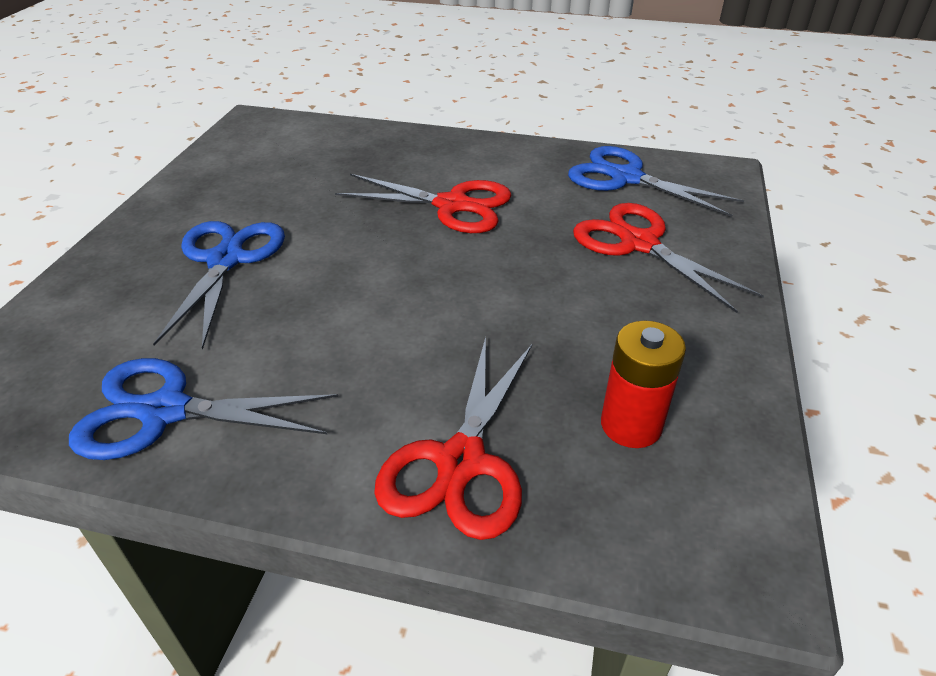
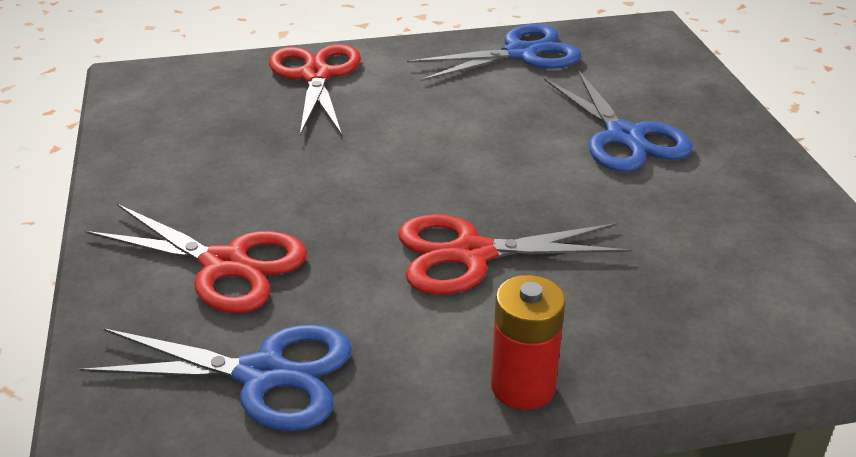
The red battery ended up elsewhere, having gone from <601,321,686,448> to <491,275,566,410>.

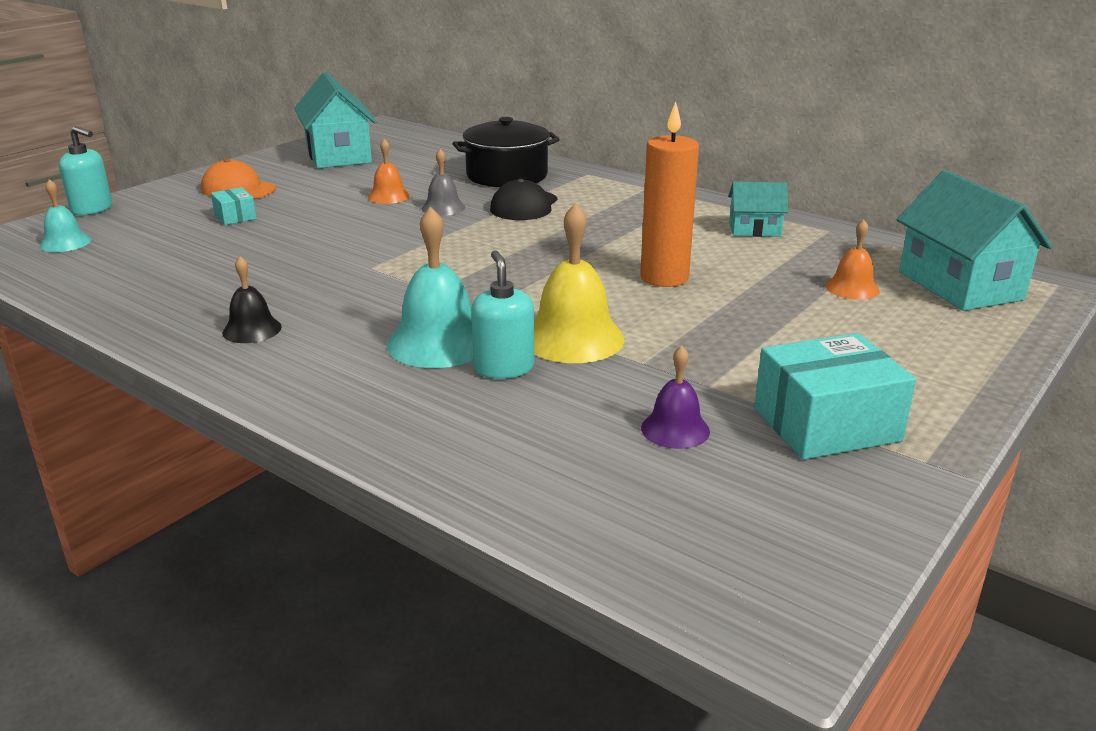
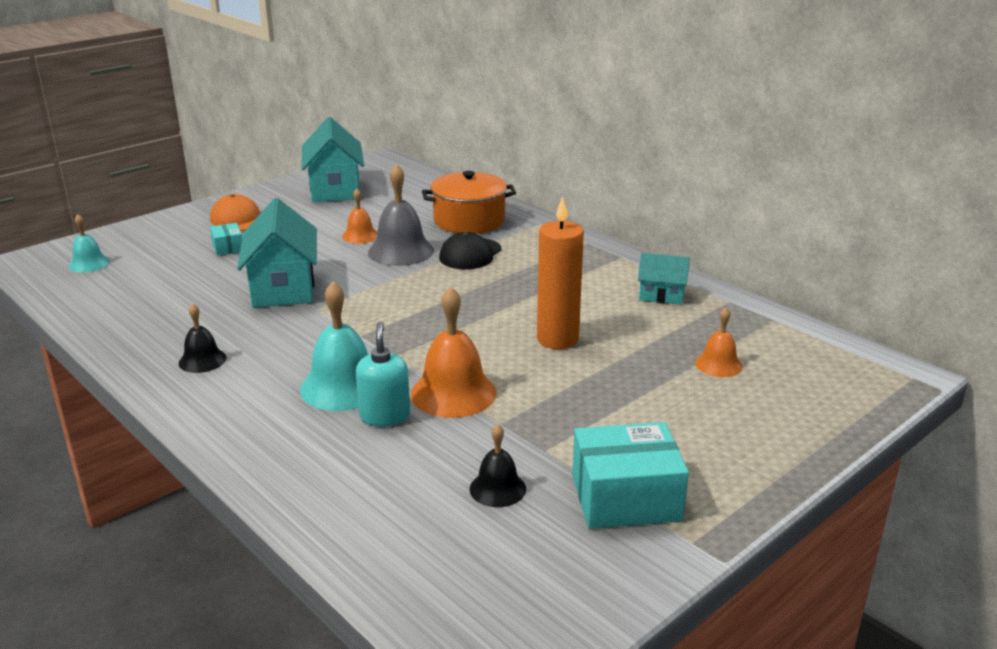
The turquoise house ended up elsewhere, having gone from <897,170,1052,311> to <237,198,317,307>. The size of the grey bell at <422,149,465,216> changed by a factor of 1.75. What was the yellow bell at <534,203,625,363> turned into the orange bell at <411,287,497,418>. What was the black pot at <452,117,560,187> turned into the orange pot at <422,171,516,233>. What was the purple bell at <641,345,710,449> turned into the black bell at <470,424,526,507>. The second view lost the turquoise soap dispenser at <59,126,112,215>.

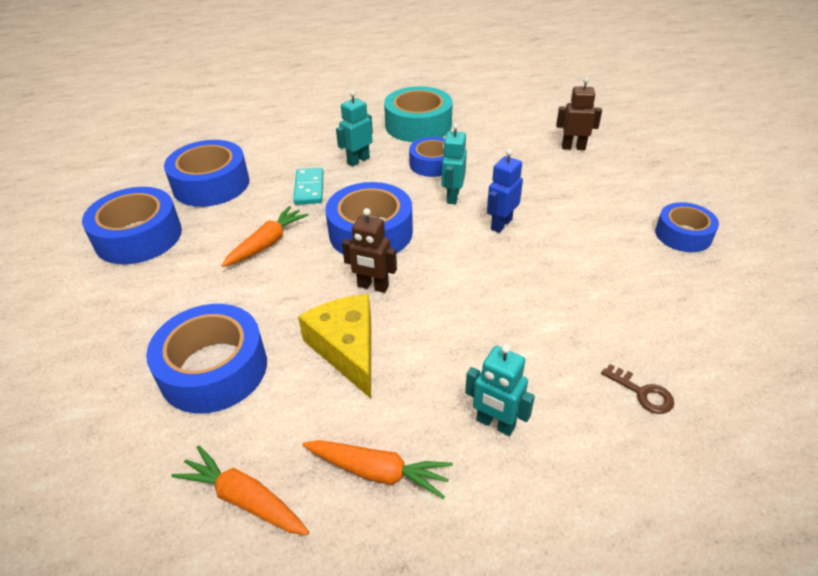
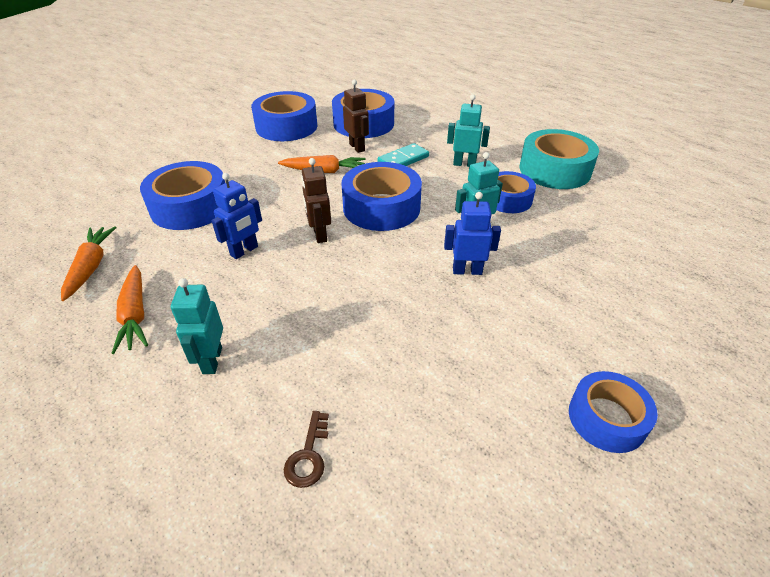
Where the yellow cheese stood at <298,294,371,399>, the blue robot came to stand at <212,173,262,259>. The brown robot ended up elsewhere, having gone from <556,77,602,150> to <343,79,369,153>.

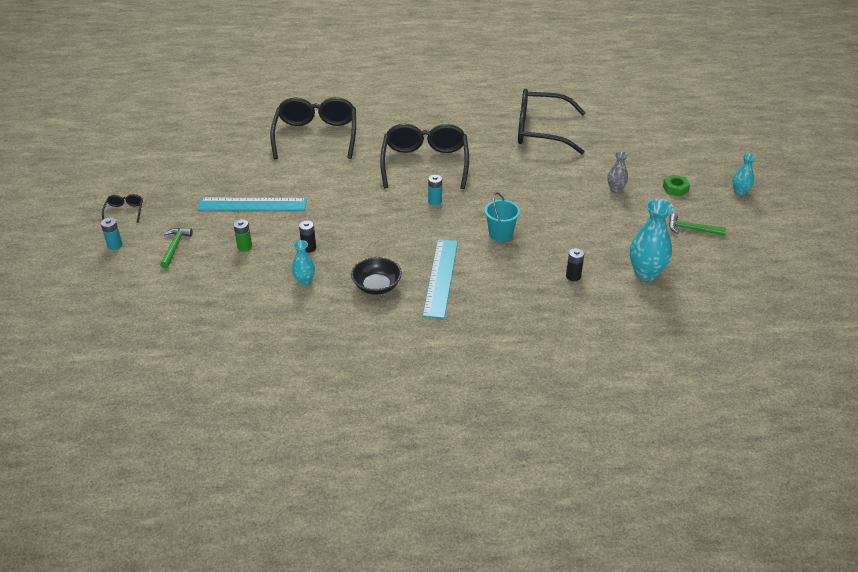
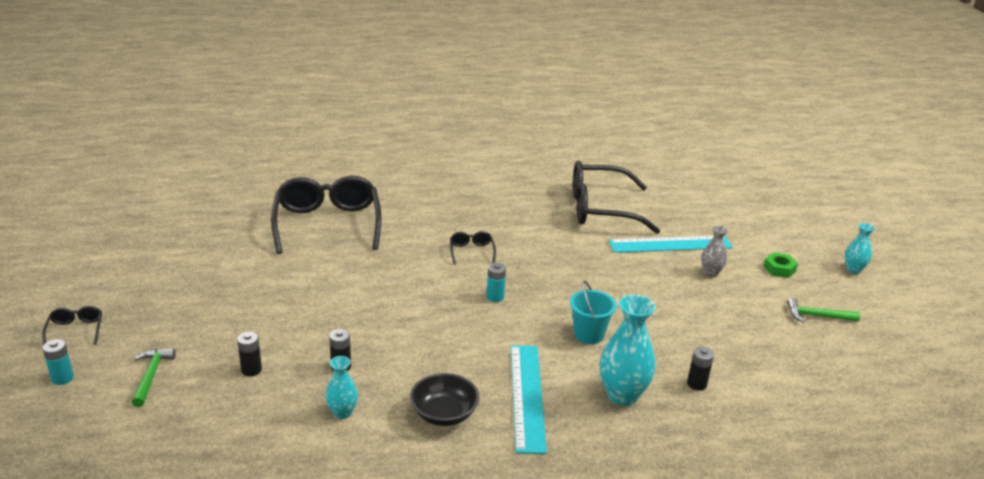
What was the green battery at <233,219,252,252> turned into the black battery at <237,332,262,376>. The size of the black glasses at <380,124,469,189> changed by a factor of 0.41. The turquoise vase ended up elsewhere, having gone from <630,199,674,281> to <600,295,656,406>. The turquoise ruler ended up elsewhere, having gone from <198,198,307,211> to <609,236,733,253>.

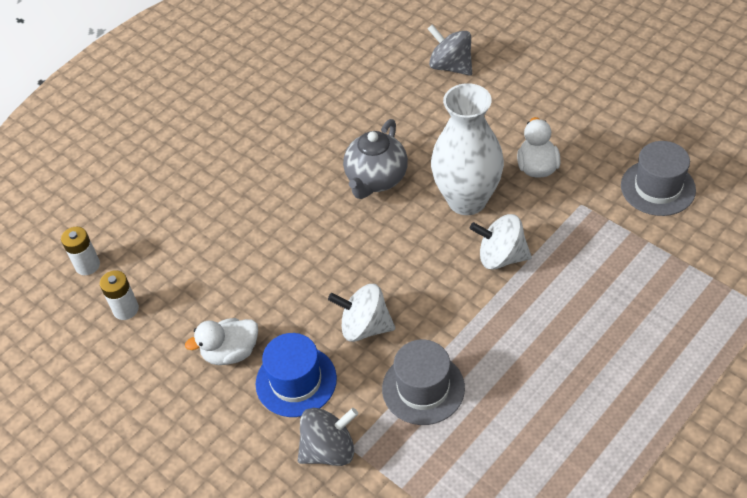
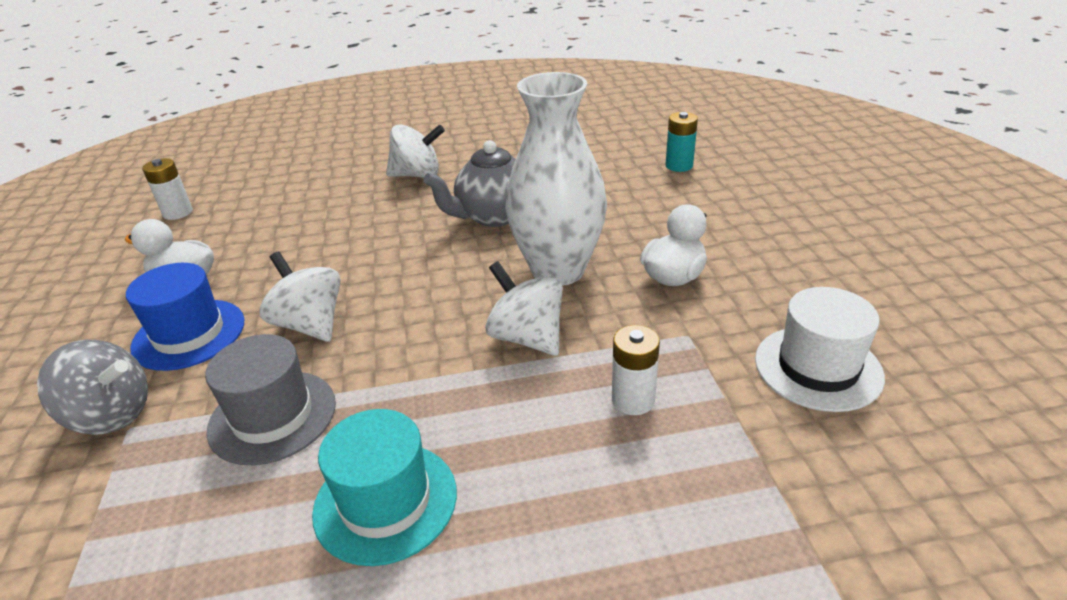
The second view gained the turquoise hat at <312,409,457,566>. The second view gained the white spinning top at <386,124,445,178>. The white battery ended up elsewhere, having gone from <61,227,100,275> to <612,325,660,415>. Where the grey spinning top stood at <428,24,472,76>, the turquoise battery came to stand at <665,112,698,172>. What was the grey hat at <621,141,696,216> turned into the white hat at <755,287,885,412>.

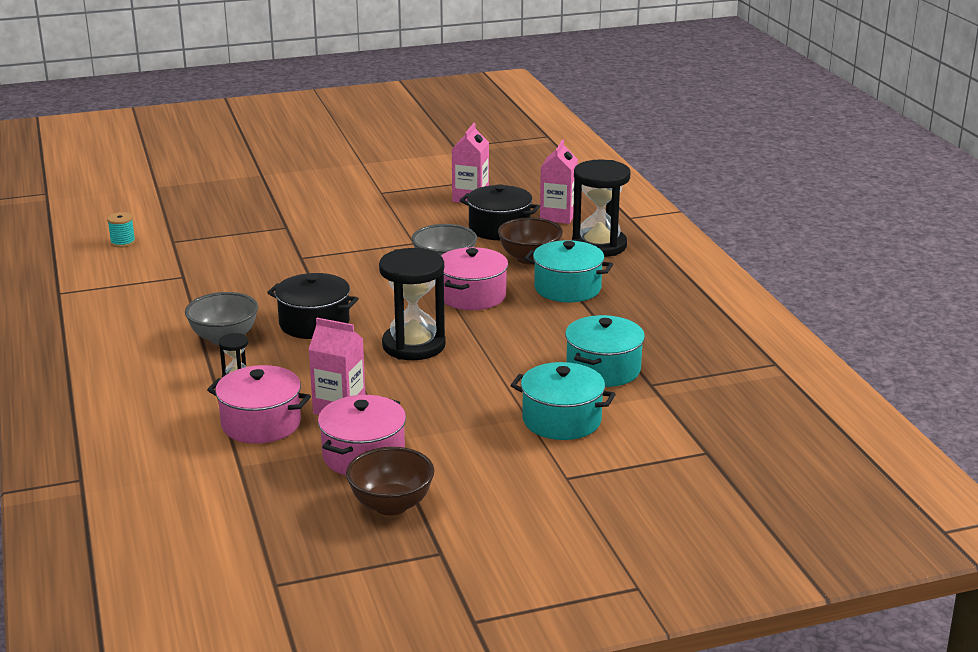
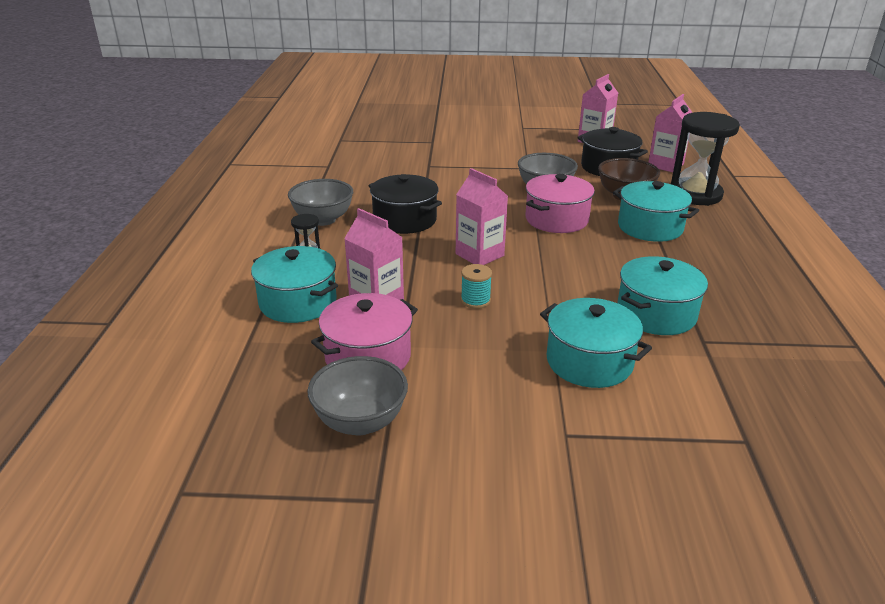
What was the pink pot at <207,365,311,444> turned into the turquoise pot at <251,246,338,323>. What was the brown bowl at <346,447,434,516> turned into the grey bowl at <307,356,408,435>. Where the black hourglass stood at <379,248,446,360>, the pink carton came to stand at <456,168,508,265>. The turquoise spool ended up elsewhere, having gone from <107,212,136,248> to <461,264,492,309>.

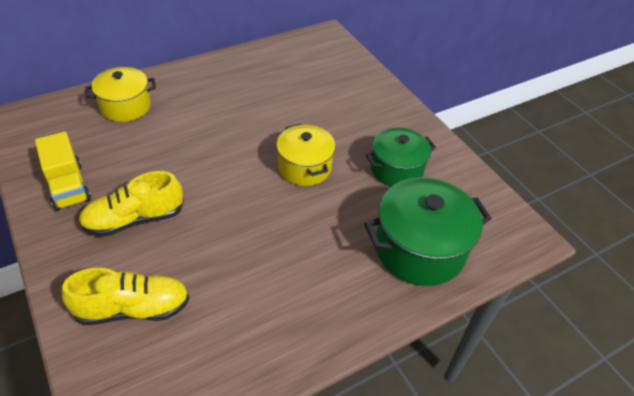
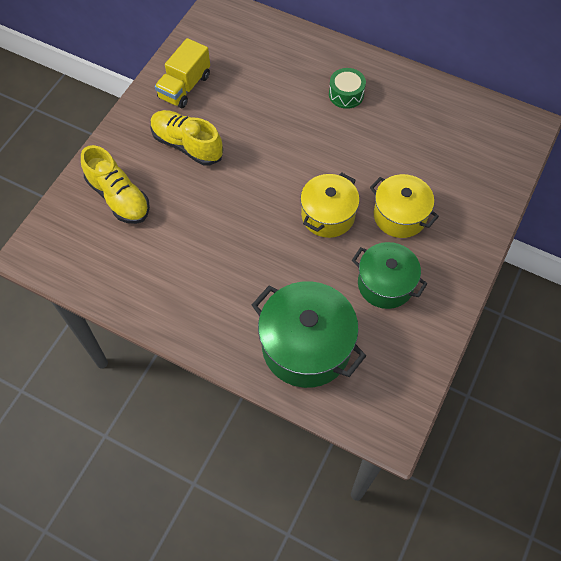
The second view gained the green drum at <329,68,366,109>. The yellow pot ended up elsewhere, having gone from <85,67,156,122> to <370,174,439,238>.

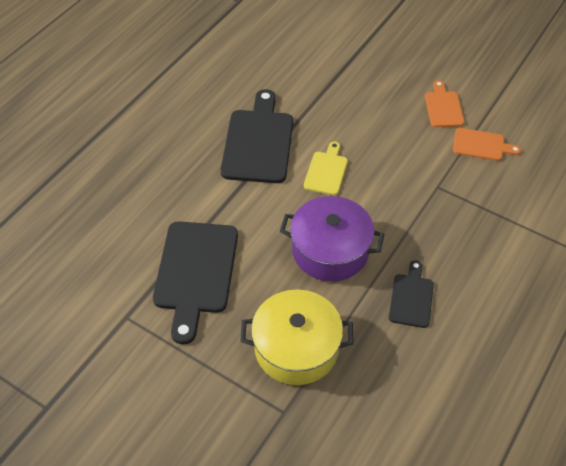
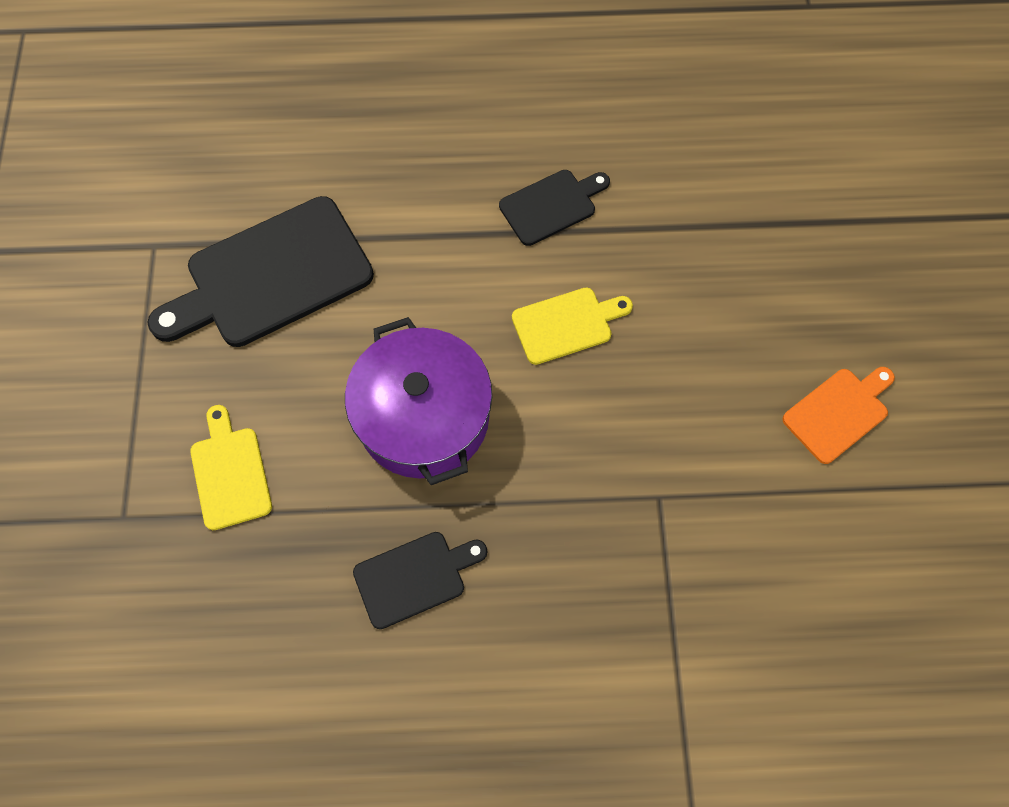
Where the yellow pot stood at <240,290,354,385>, the yellow cutting board came to stand at <190,405,272,530>. The size of the black cutting board at <221,89,293,183> changed by a factor of 0.54. The second view lost the orange cutting board at <453,128,521,161>.

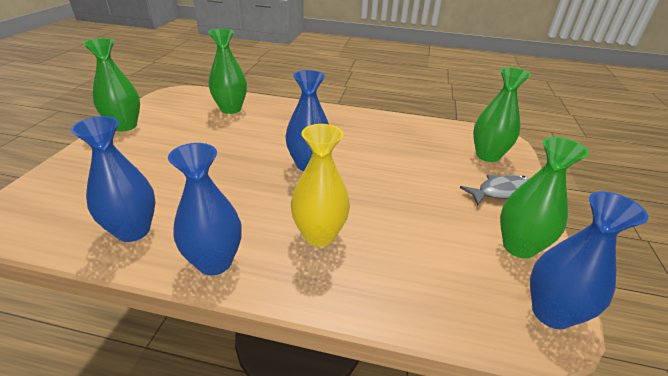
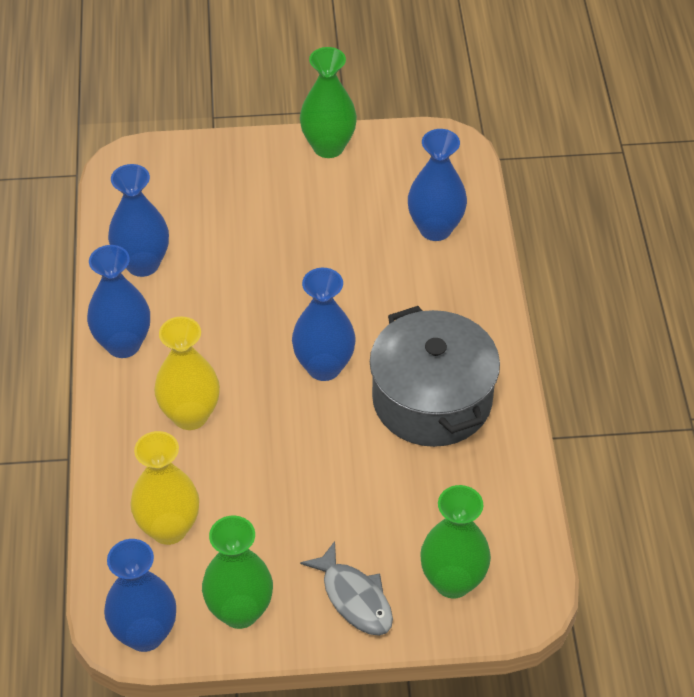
The second view gained the yellow vase at <130,431,199,545>. The second view gained the grey pot at <370,306,500,447>. What was the green vase at <208,29,247,114> turned into the blue vase at <408,129,467,241>.

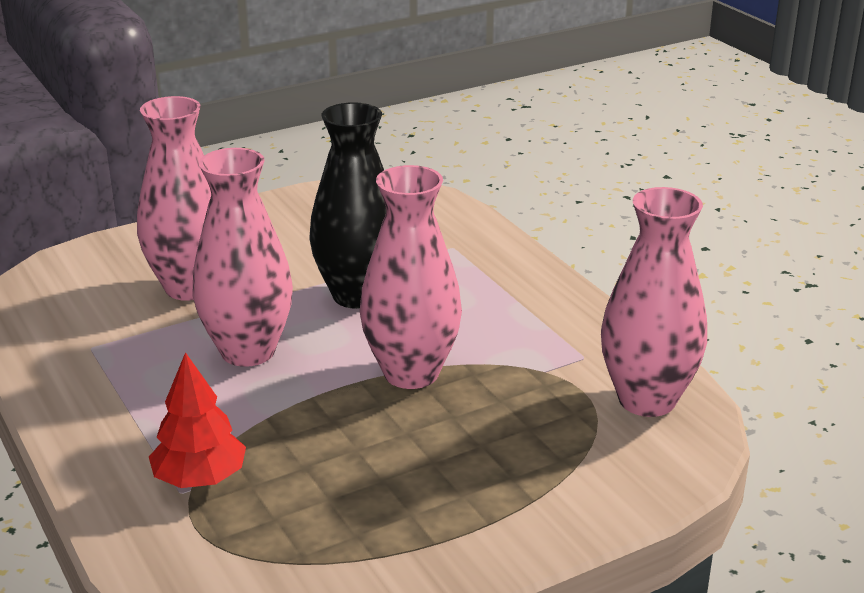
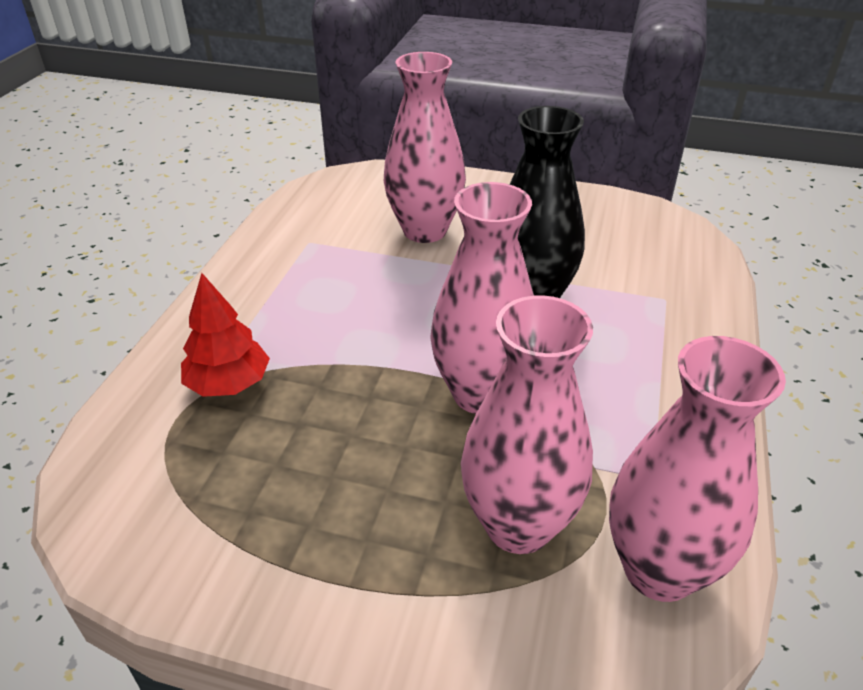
The pink vase ended up elsewhere, having gone from <193,148,293,367> to <461,295,593,554>.

